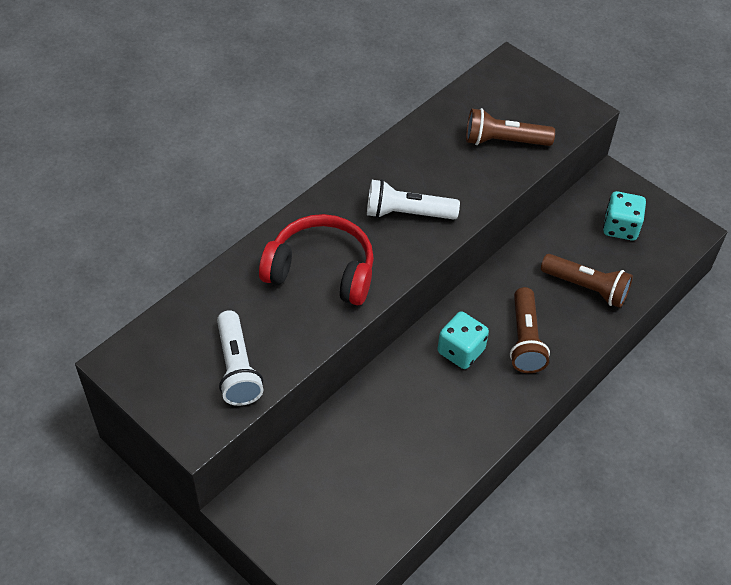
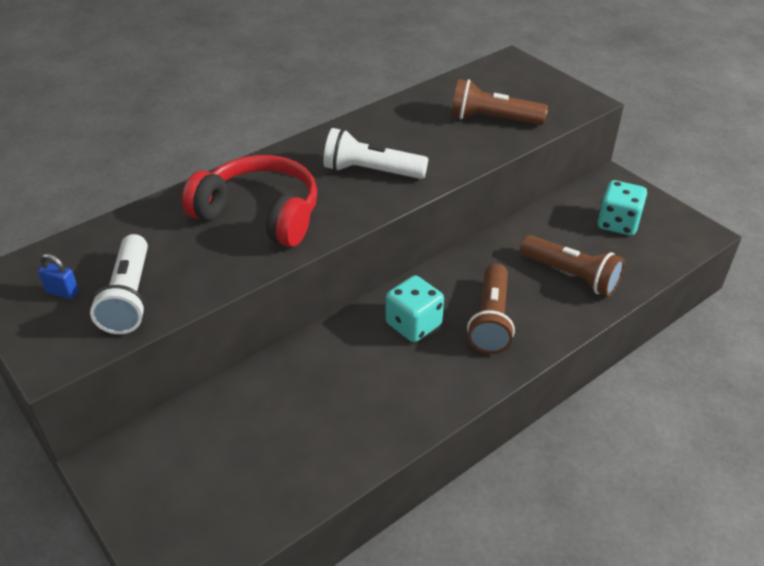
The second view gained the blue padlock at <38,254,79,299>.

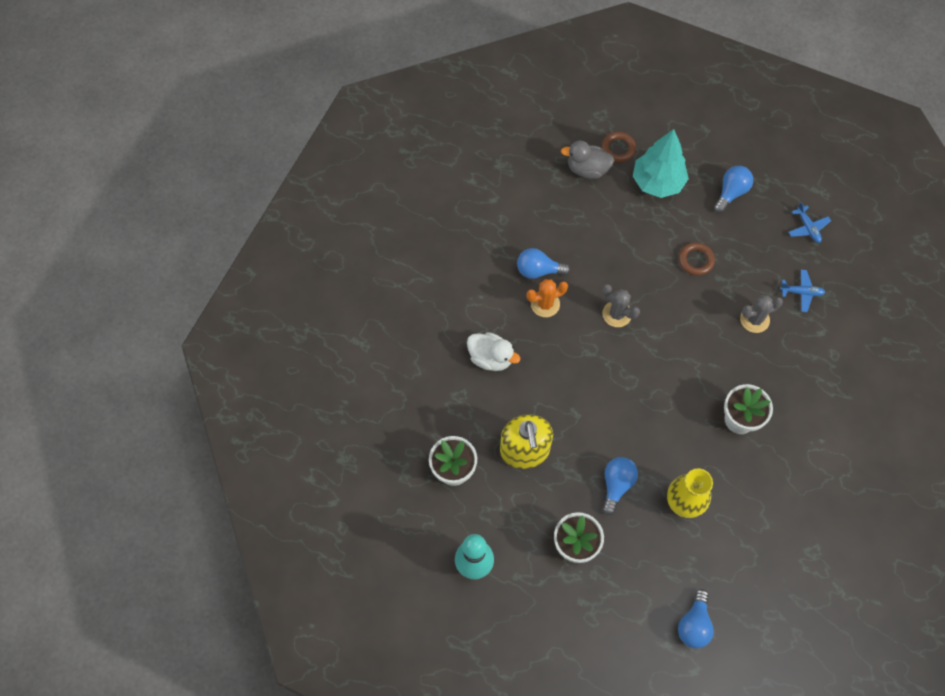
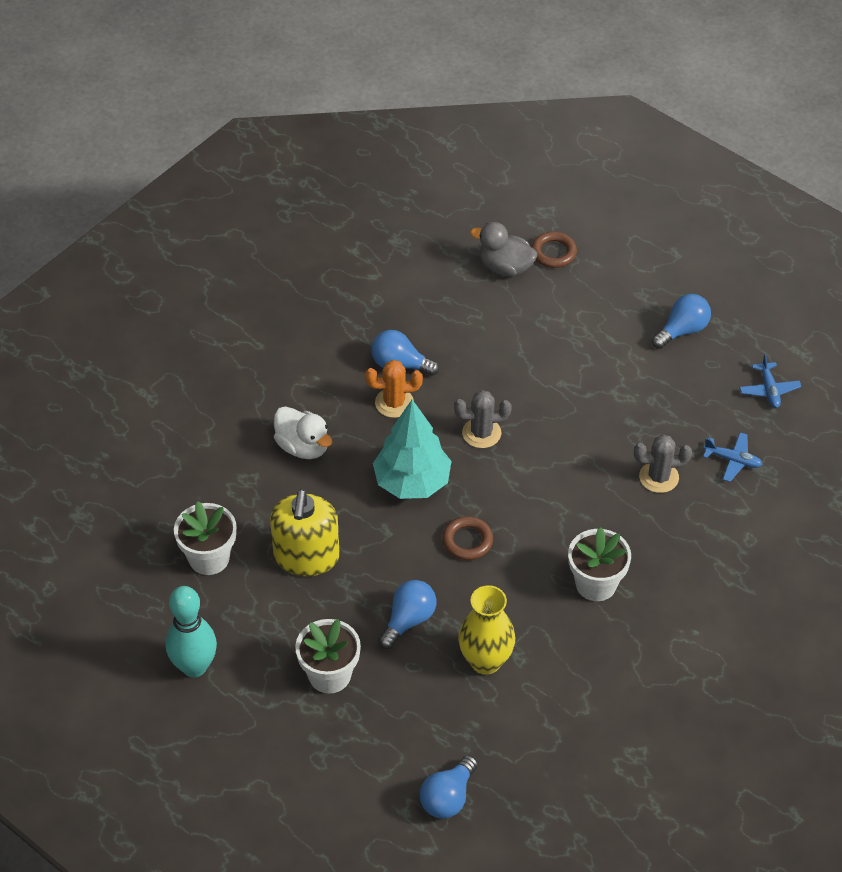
The turquoise tree ended up elsewhere, having gone from <633,129,689,198> to <373,400,452,499>. The brown ring ended up elsewhere, having gone from <678,242,715,276> to <442,516,493,560>. The grey cactus at <602,284,640,327> ended up facing another way, 60 degrees counterclockwise from before.

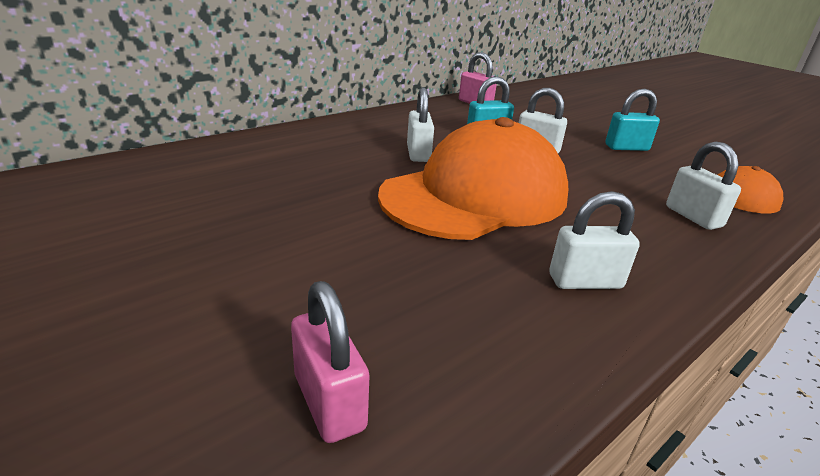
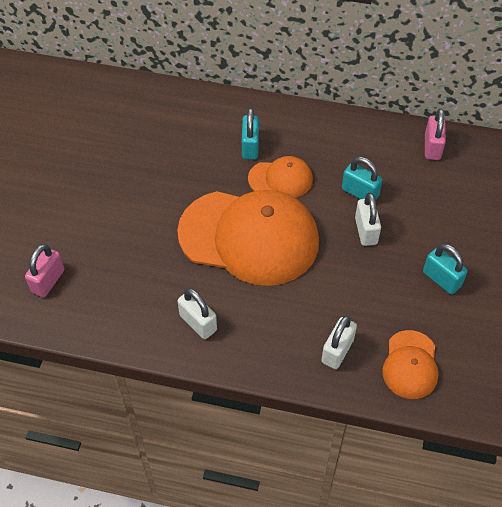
The second view gained the turquoise padlock at <242,108,259,159>. Where the white padlock stood at <407,87,434,162>, the orange cap came to stand at <248,156,313,198>.

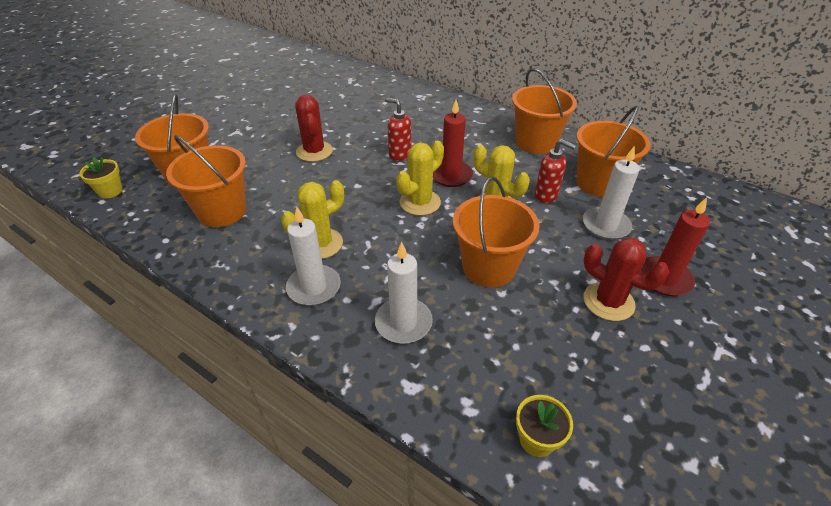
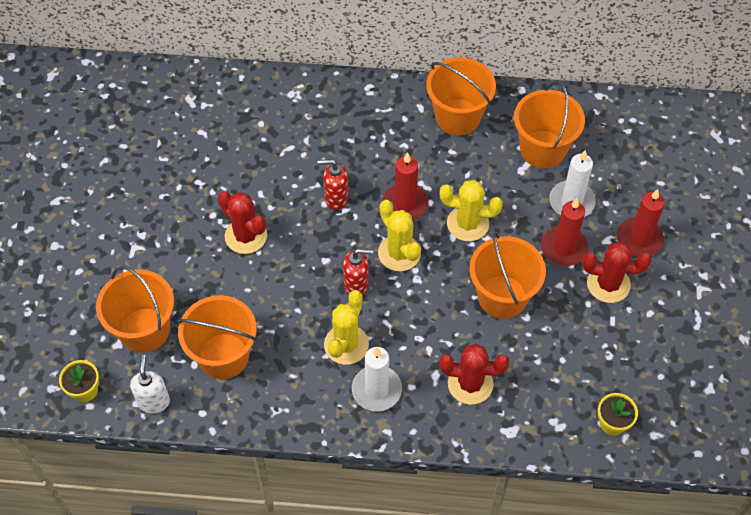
The second view gained the white soap dispenser at <130,355,170,413>. The red soap dispenser ended up elsewhere, having gone from <535,139,576,203> to <343,249,373,296>. The yellow cactus at <396,140,444,216> ended up facing another way, 45 degrees counterclockwise from before. Where the white candle stood at <375,242,433,344>, the red cactus came to stand at <439,343,509,405>. The second view gained the red candle at <541,198,588,266>.

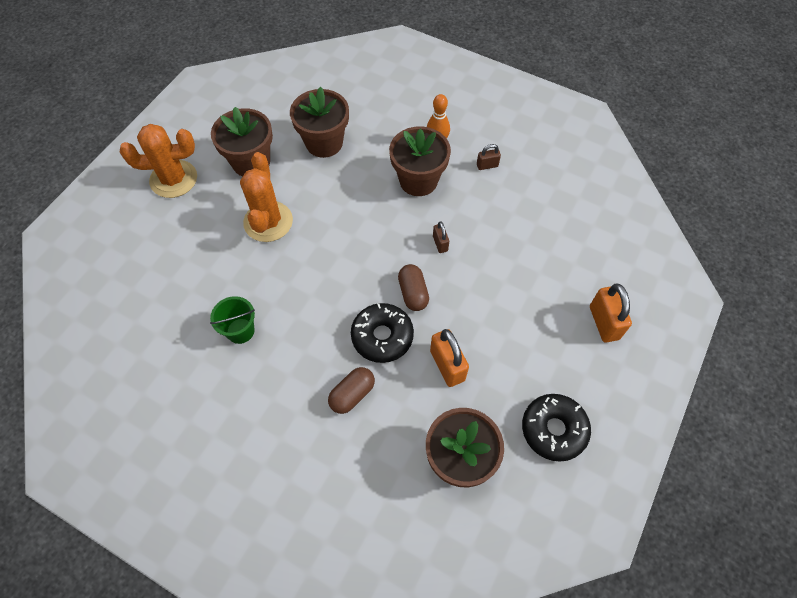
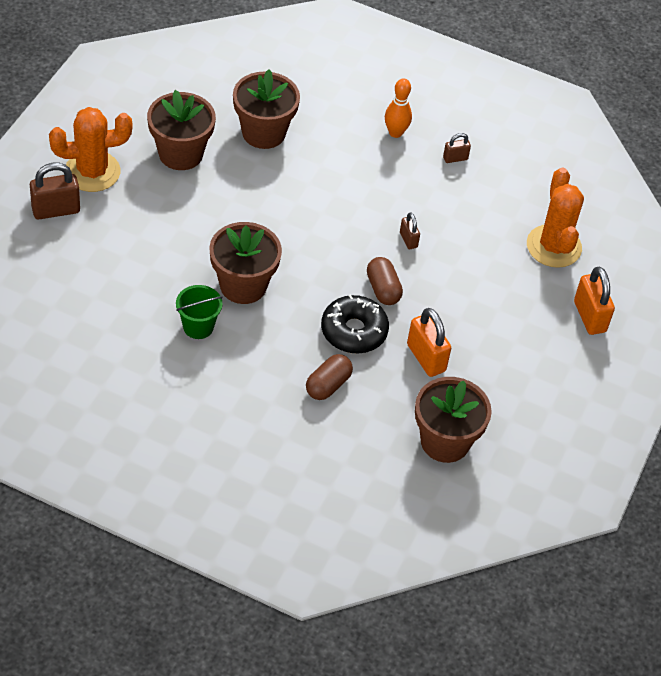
The second view gained the brown padlock at <30,162,80,219>. The brown flower pot ended up elsewhere, having gone from <389,126,451,196> to <209,222,282,304>. The orange cactus ended up elsewhere, having gone from <240,152,293,242> to <527,168,584,268>. The second view lost the black donut at <522,394,591,462>.

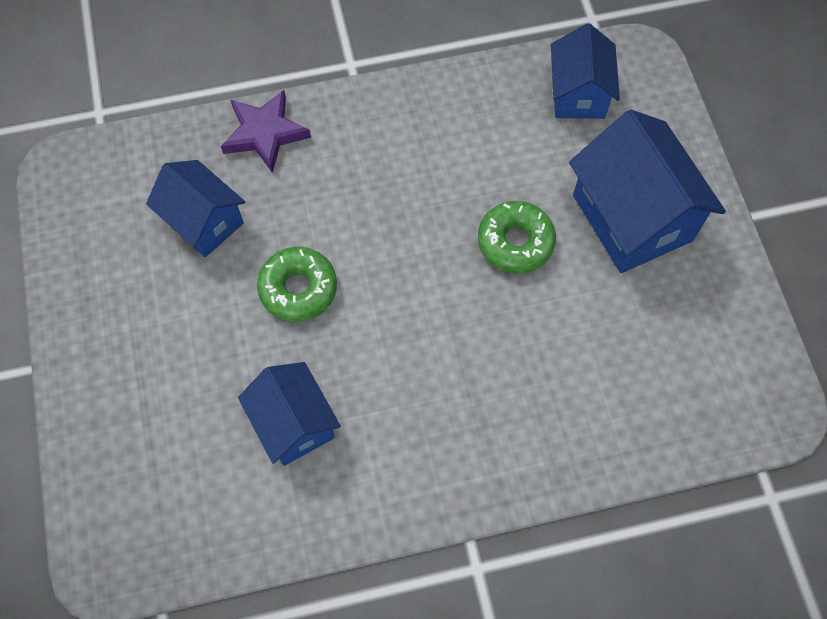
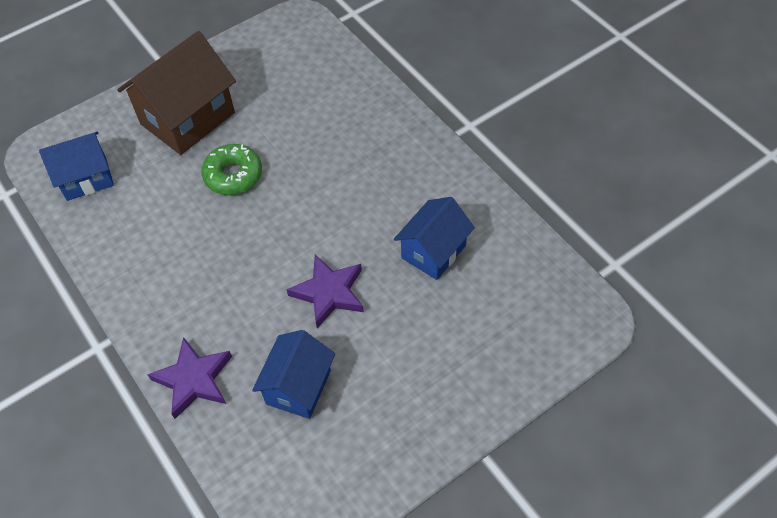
What was the blue house at <569,110,726,273> turned into the brown house at <117,31,236,155>. Where the green donut stood at <257,247,337,322>, the purple star came to stand at <286,255,364,328>.

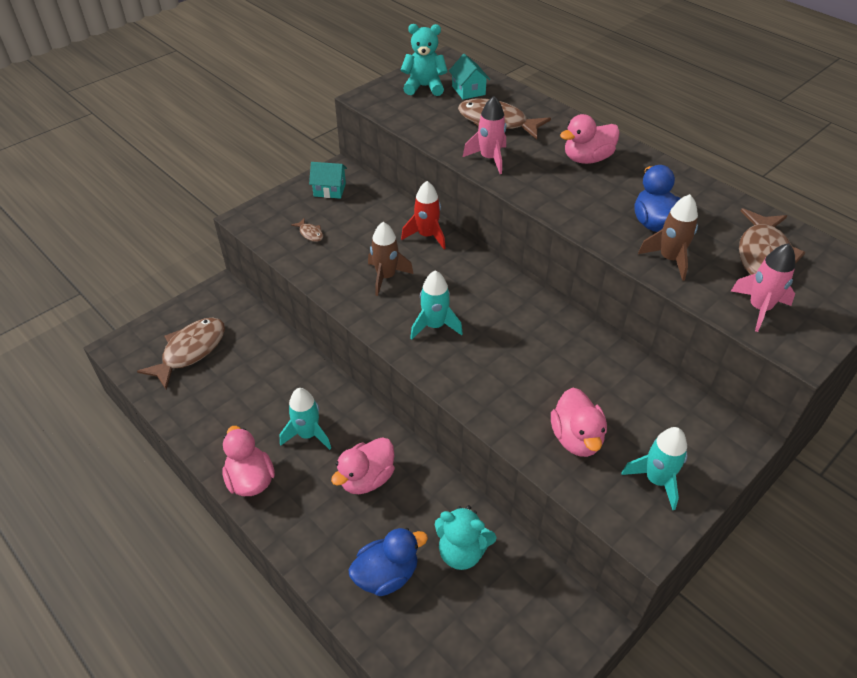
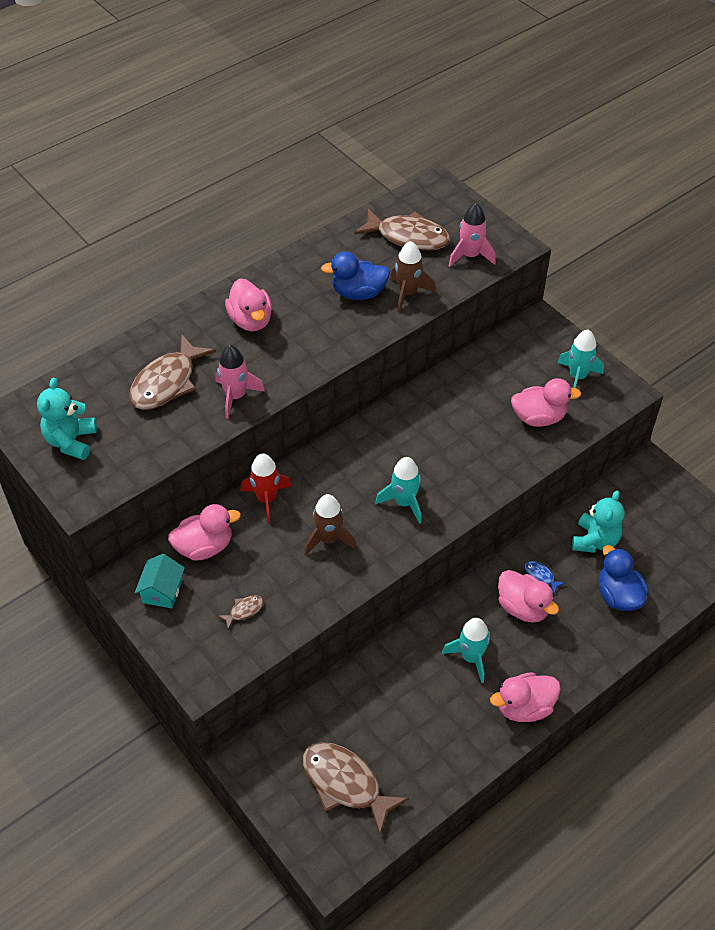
The second view gained the pink duck at <168,504,241,561>. The second view gained the blue fish at <525,561,565,594>. The second view lost the turquoise house at <449,54,490,100>.

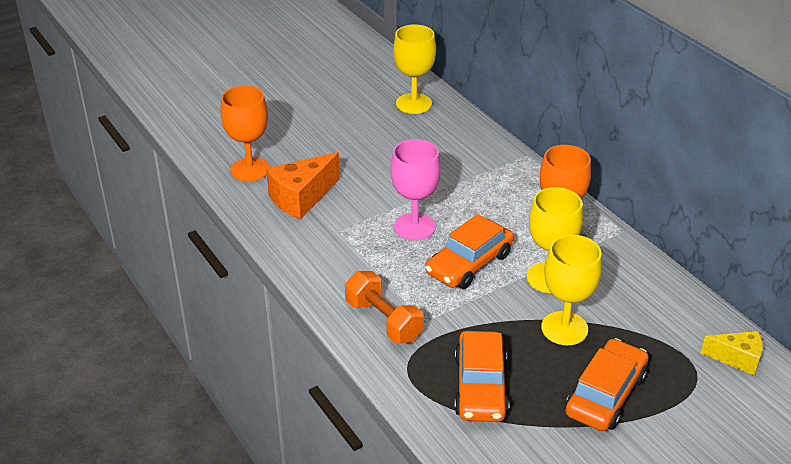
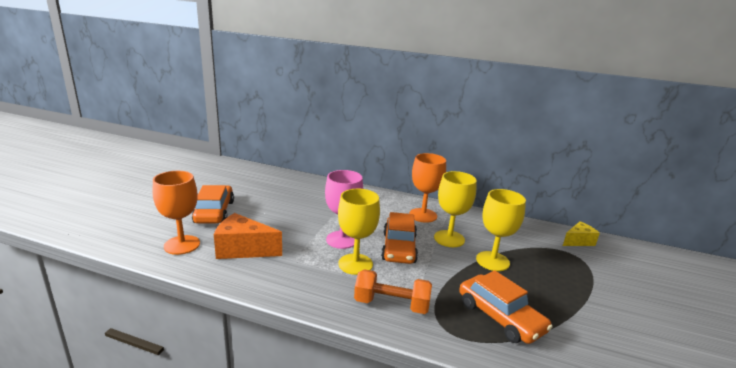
The orange car ended up elsewhere, having gone from <565,338,648,431> to <192,185,234,223>. The orange cheese at <266,152,340,220> ended up facing another way, 90 degrees clockwise from before. The yellow goblet ended up elsewhere, having gone from <393,24,436,114> to <338,189,380,275>.

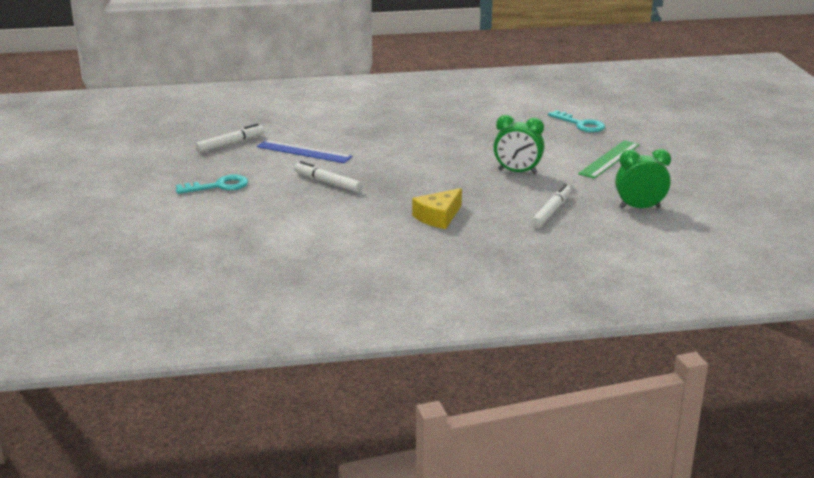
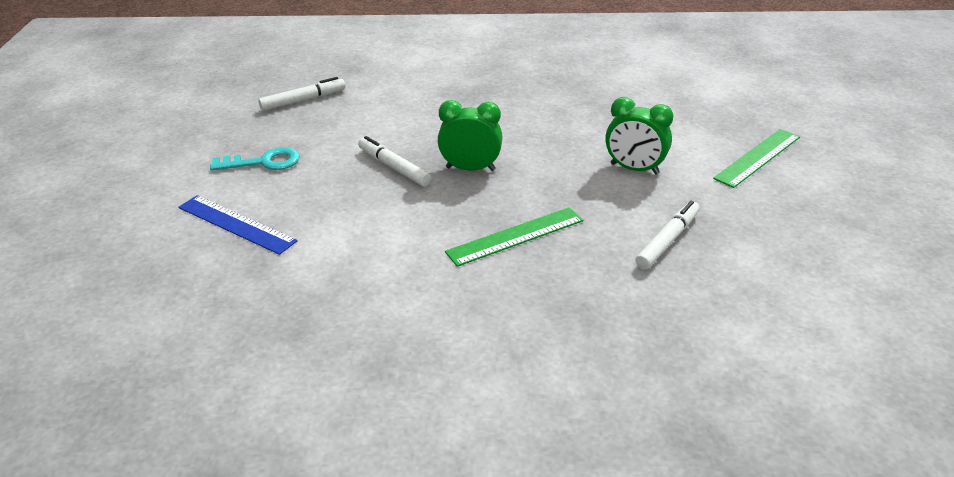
The blue ruler ended up elsewhere, having gone from <257,140,352,163> to <178,195,297,255>. The green clock ended up elsewhere, having gone from <615,149,671,209> to <438,100,503,171>. Where the yellow cheese stood at <412,188,462,229>, the green ruler came to stand at <445,207,583,267>. The second view lost the turquoise key at <548,110,605,132>.

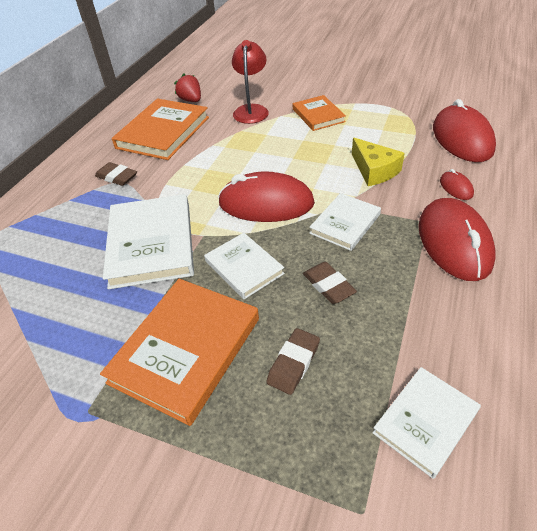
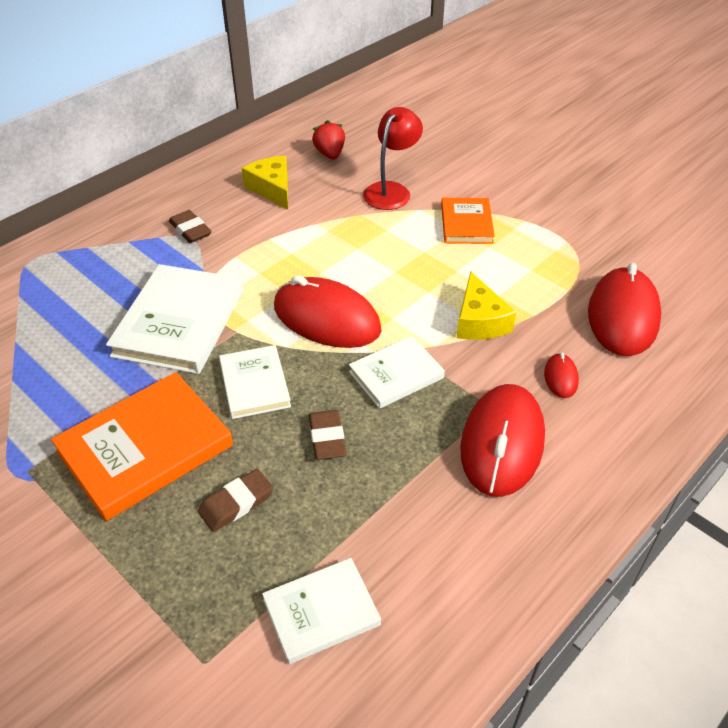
Where the orange book stood at <112,99,209,160>, the yellow cheese came to stand at <242,156,288,210>.

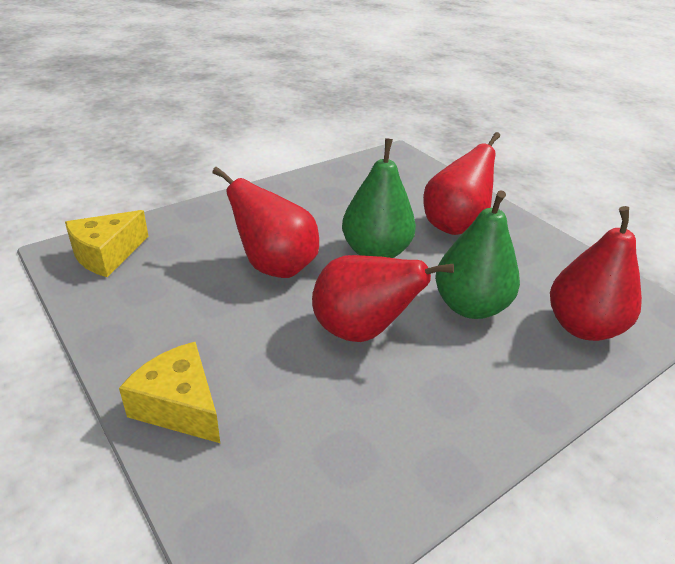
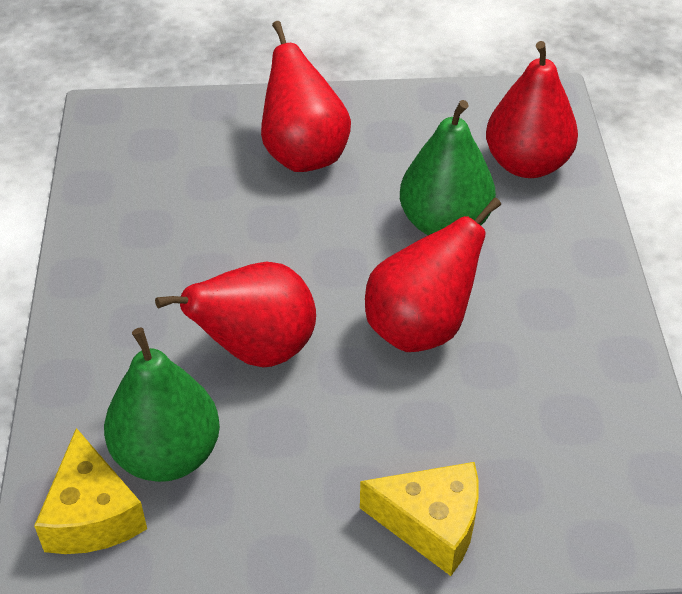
The green pear ended up elsewhere, having gone from <342,138,416,258> to <104,327,220,482>. The yellow cheese at <119,342,220,443> ended up facing another way, 150 degrees counterclockwise from before.

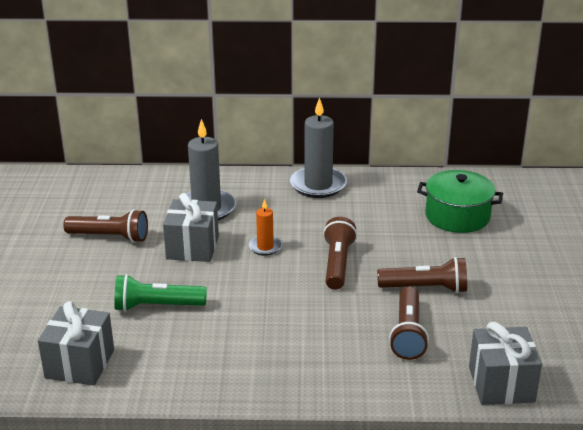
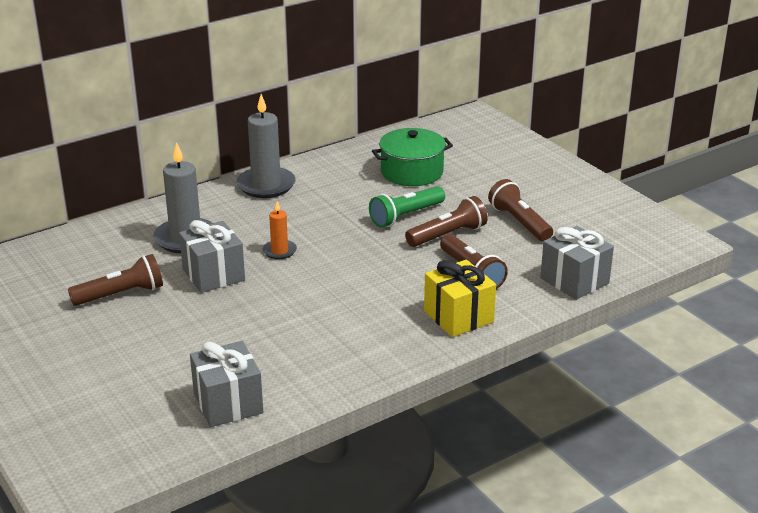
The green flashlight ended up elsewhere, having gone from <114,274,207,312> to <369,186,445,228>. The second view gained the yellow gift at <424,260,496,337>. The brown flashlight ended up elsewhere, having gone from <323,217,357,290> to <488,179,553,241>.

